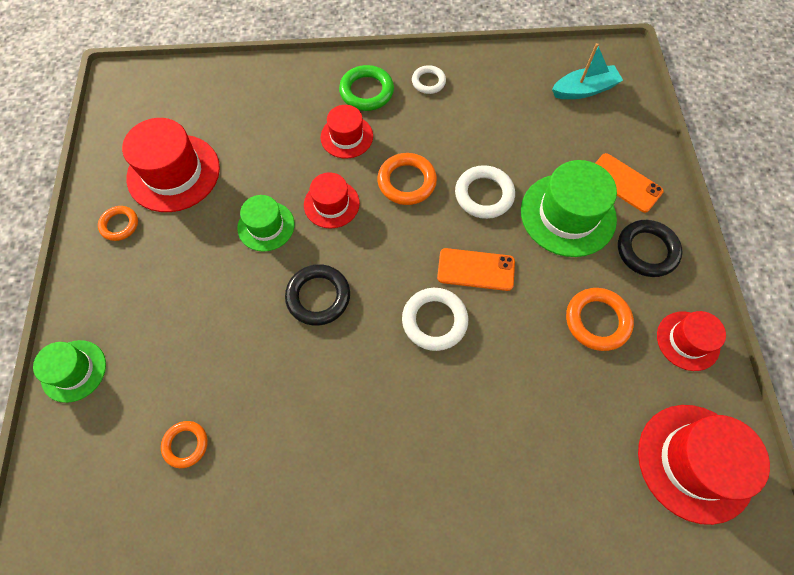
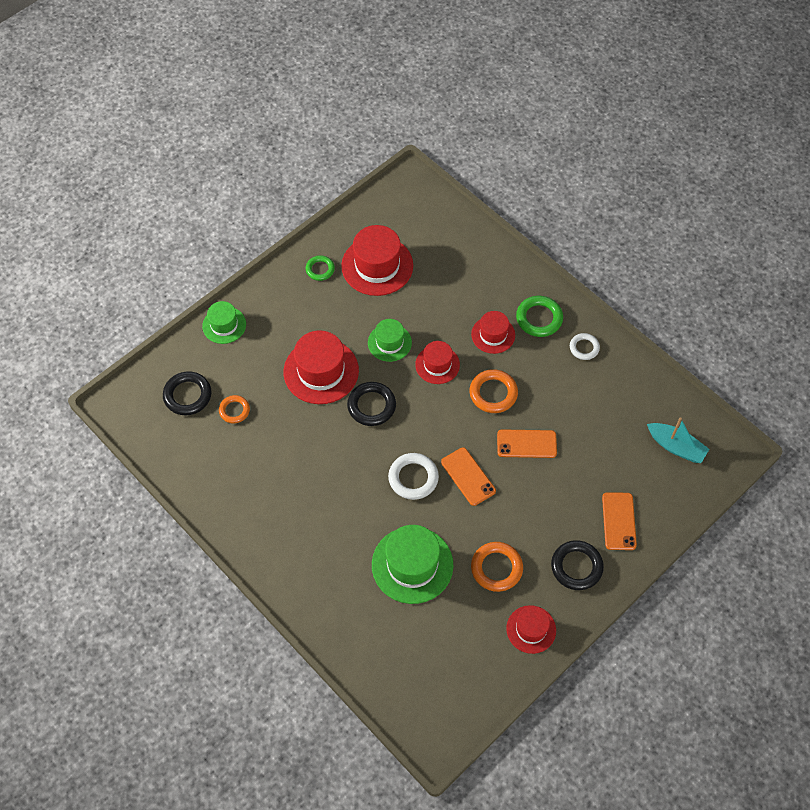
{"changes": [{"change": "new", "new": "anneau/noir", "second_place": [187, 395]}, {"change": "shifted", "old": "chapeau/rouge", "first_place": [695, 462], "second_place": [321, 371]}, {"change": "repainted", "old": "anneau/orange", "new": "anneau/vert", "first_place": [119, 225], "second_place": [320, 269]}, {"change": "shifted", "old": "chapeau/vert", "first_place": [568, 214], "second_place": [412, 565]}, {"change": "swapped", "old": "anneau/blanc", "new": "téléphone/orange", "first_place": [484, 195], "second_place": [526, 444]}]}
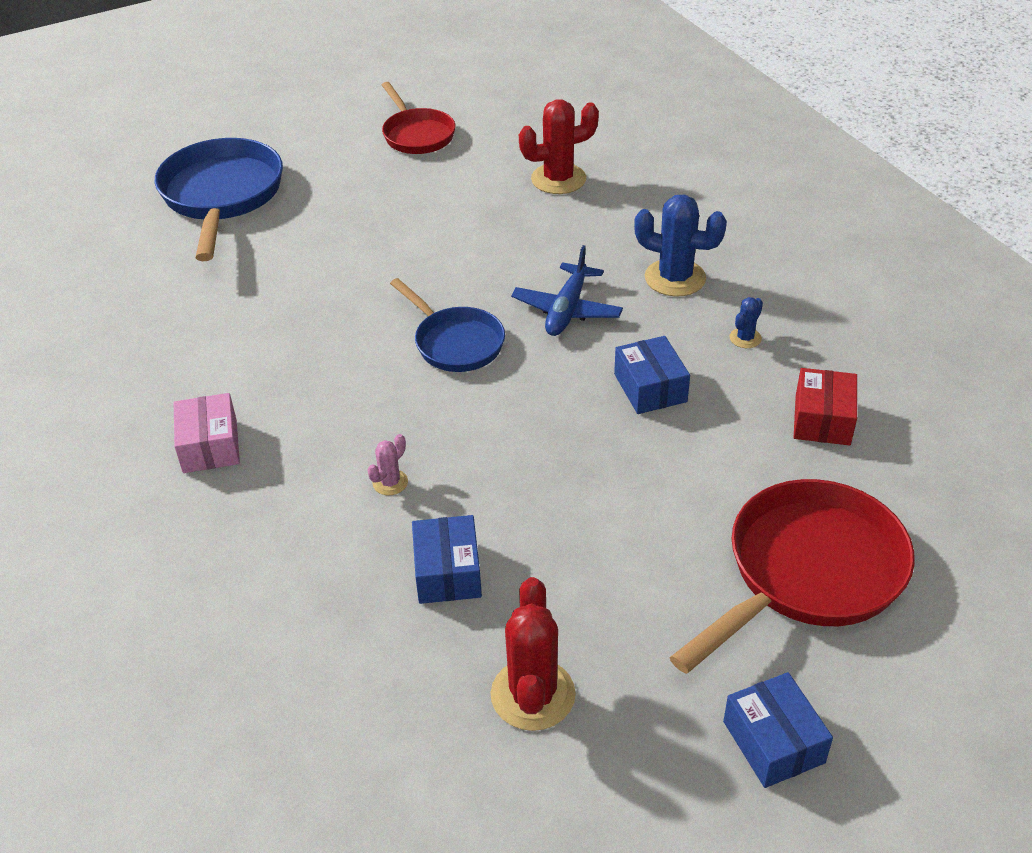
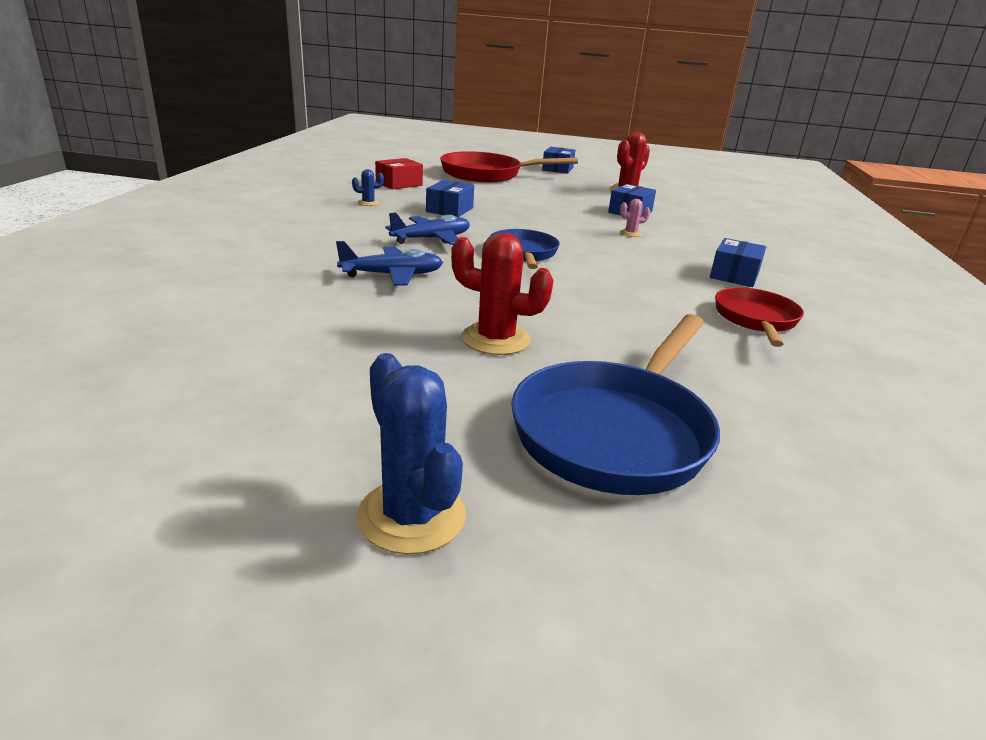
{"changes": [{"change": "new", "new": "avion/bleu", "second_place": [392, 275]}, {"change": "shifted", "old": "cactus/bleu", "first_place": [675, 278], "second_place": [412, 516]}, {"change": "shifted", "old": "cactus/rouge", "first_place": [558, 179], "second_place": [495, 339]}, {"change": "repainted", "old": "boîte/rose", "new": "boîte/bleu", "first_place": [210, 446], "second_place": [734, 275]}, {"change": "shifted", "old": "poêle/rouge", "first_place": [417, 135], "second_place": [756, 320]}]}
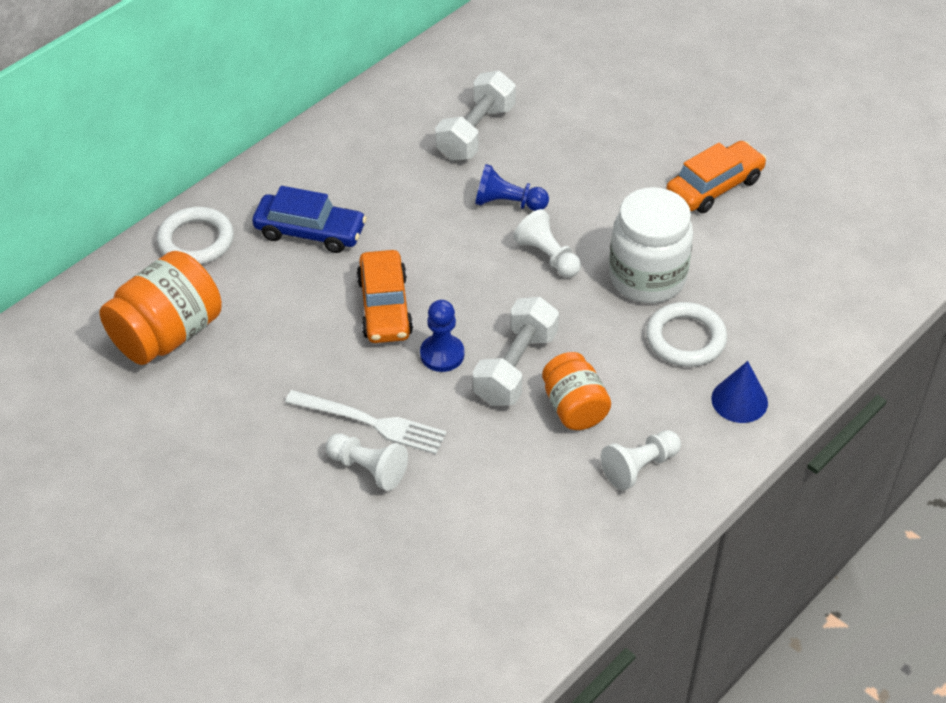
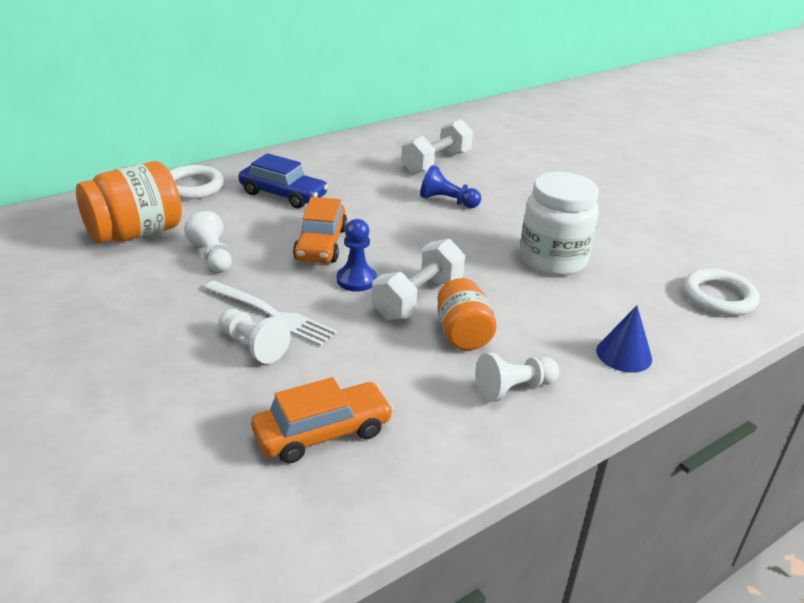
{"changes": [{"change": "shifted", "old": "pion/blanc", "first_place": [547, 256], "second_place": [212, 256]}, {"change": "shifted", "old": "voiture/orange", "first_place": [714, 187], "second_place": [322, 433]}, {"change": "shifted", "old": "anneau/blanc", "first_place": [685, 339], "second_place": [719, 297]}]}
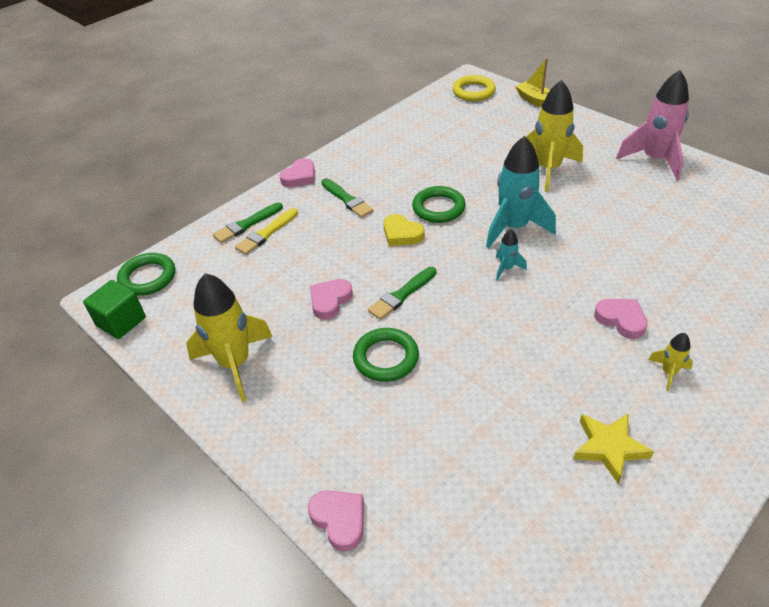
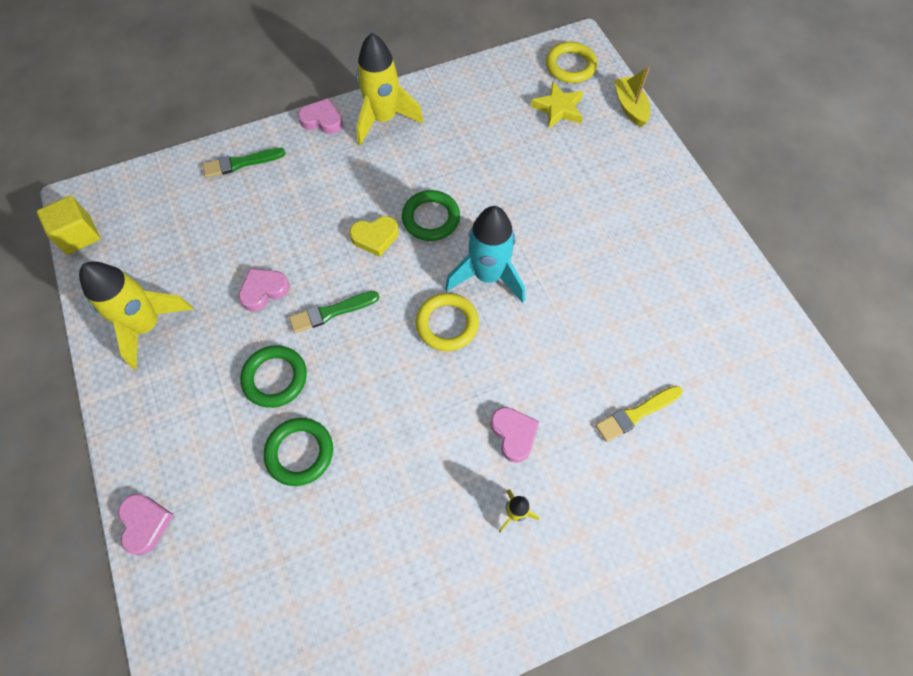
{"changes": [{"change": "repainted", "old": "cube/vert", "new": "cube/jaune", "first_place": [121, 322], "second_place": [79, 235]}, {"change": "shifted", "old": "anneau/vert", "first_place": [148, 277], "second_place": [300, 452]}, {"change": "rotated", "old": "cœur/rose", "first_place": [300, 177], "second_place": [322, 120], "degrees": -135}, {"change": "rotated", "old": "cœur/jaune", "first_place": [402, 234], "second_place": [375, 237], "degrees": -75}, {"change": "shifted", "old": "fusée/jaune", "first_place": [548, 169], "second_place": [384, 119]}, {"change": "swapped", "old": "fusée/turquoise", "new": "anneau/jaune", "first_place": [506, 268], "second_place": [447, 324]}, {"change": "shifted", "old": "étoile/jaune", "first_place": [609, 447], "second_place": [558, 108]}, {"change": "shifted", "old": "pinceau/jaune", "first_place": [266, 233], "second_place": [636, 414]}, {"change": "gone", "old": "pinceau/vert", "first_place": [347, 199]}, {"change": "gone", "old": "fusée/rose", "first_place": [654, 160]}]}
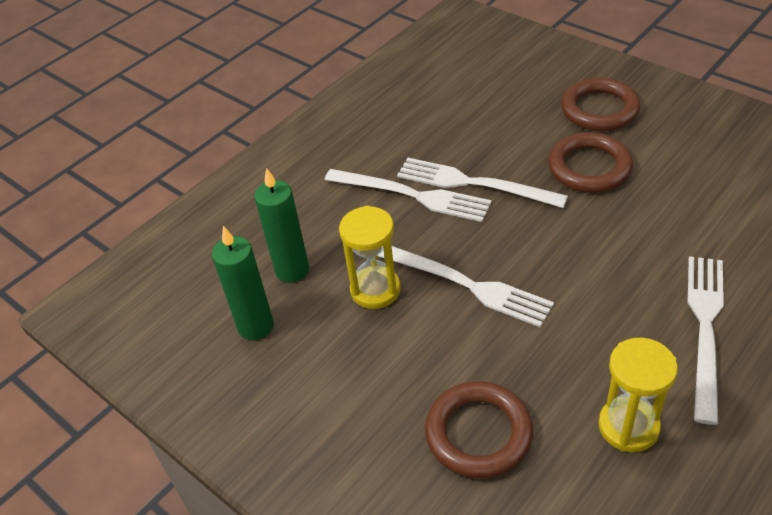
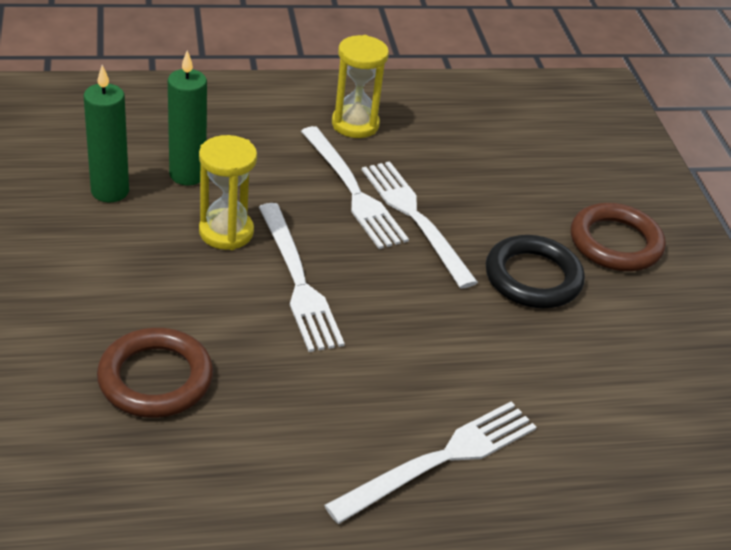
{"changes": [{"change": "shifted", "old": "sablier/jaune", "first_place": [628, 426], "second_place": [355, 124]}, {"change": "repainted", "old": "anneau/marron", "new": "anneau/noir", "first_place": [589, 167], "second_place": [533, 277]}]}
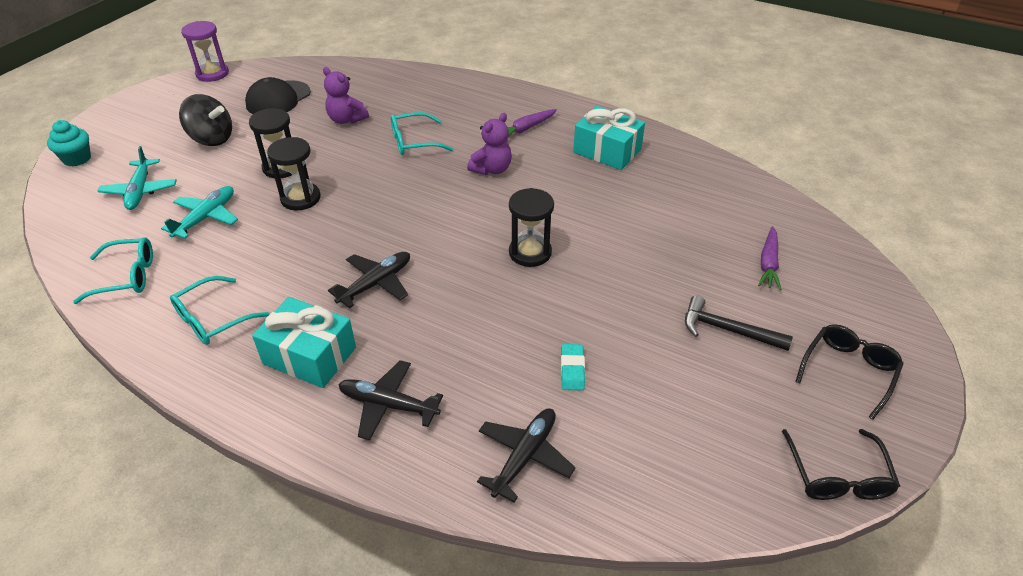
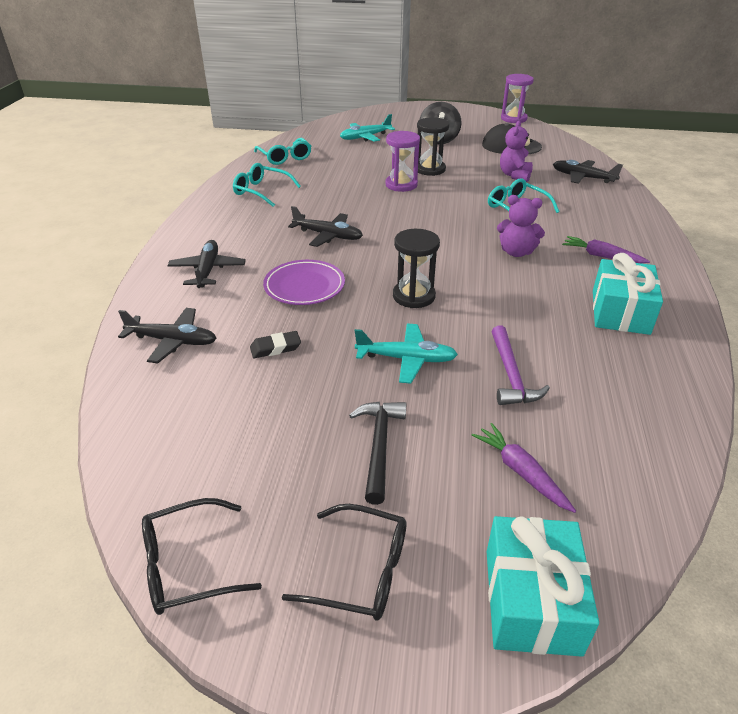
{"changes": [{"change": "repainted", "old": "gomme/turquoise", "new": "gomme/noir", "first_place": [572, 369], "second_place": [275, 348]}, {"change": "new", "new": "assiette/violet", "second_place": [304, 286]}, {"change": "shifted", "old": "avion/turquoise", "first_place": [206, 218], "second_place": [406, 359]}, {"change": "repainted", "old": "sablier/noir", "new": "sablier/violet", "first_place": [300, 198], "second_place": [401, 185]}, {"change": "rotated", "old": "carotte/violet", "first_place": [768, 263], "second_place": [521, 472], "degrees": 60}, {"change": "shifted", "old": "cadeau/turquoise", "first_place": [309, 356], "second_place": [531, 600]}, {"change": "new", "new": "marteau/violet", "second_place": [511, 375]}, {"change": "new", "new": "avion/noir", "second_place": [583, 178]}, {"change": "gone", "old": "muffin/turquoise", "first_place": [77, 159]}]}
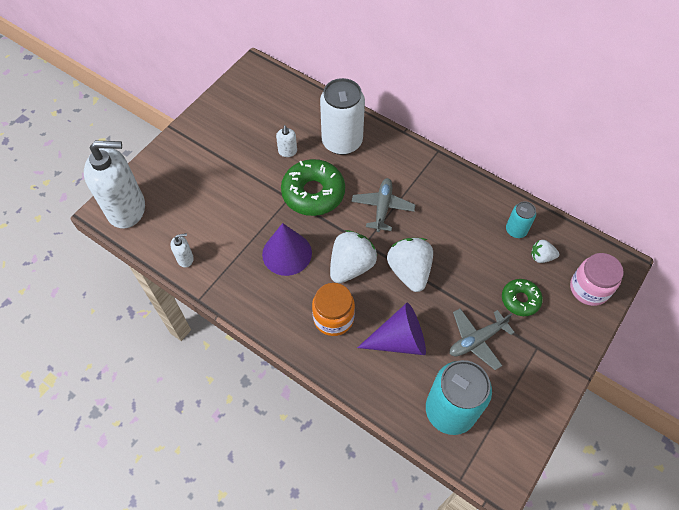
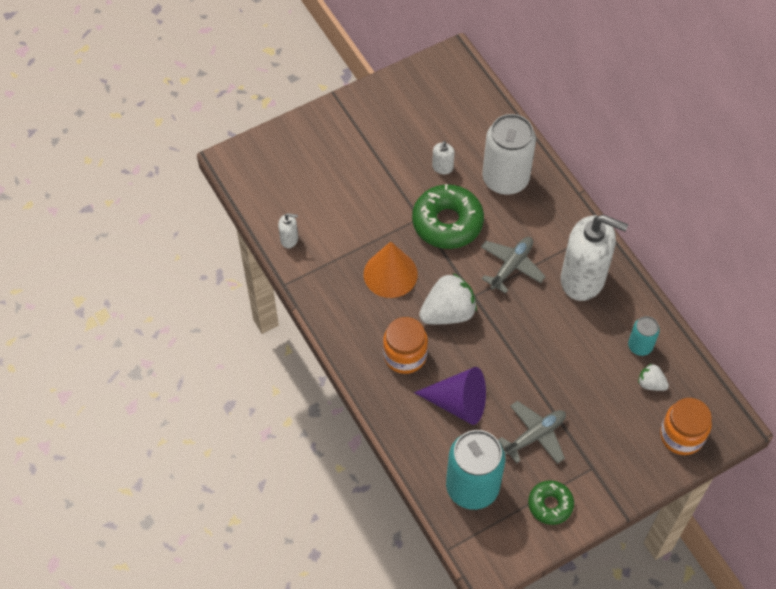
{"changes": [{"change": "repainted", "old": "cône/violet", "new": "cône/orange", "first_place": [287, 253], "second_place": [390, 274]}, {"change": "rotated", "old": "avion/gris", "first_place": [476, 340], "second_place": [535, 435], "degrees": 150}, {"change": "shifted", "old": "beignet/vert", "first_place": [520, 300], "second_place": [550, 505]}, {"change": "shifted", "old": "distributeur de savon/blanc", "first_place": [127, 209], "second_place": [583, 279]}, {"change": "repainted", "old": "bocal/rose", "new": "bocal/orange", "first_place": [589, 289], "second_place": [681, 435]}, {"change": "gone", "old": "fraise/blanc", "first_place": [409, 271]}]}
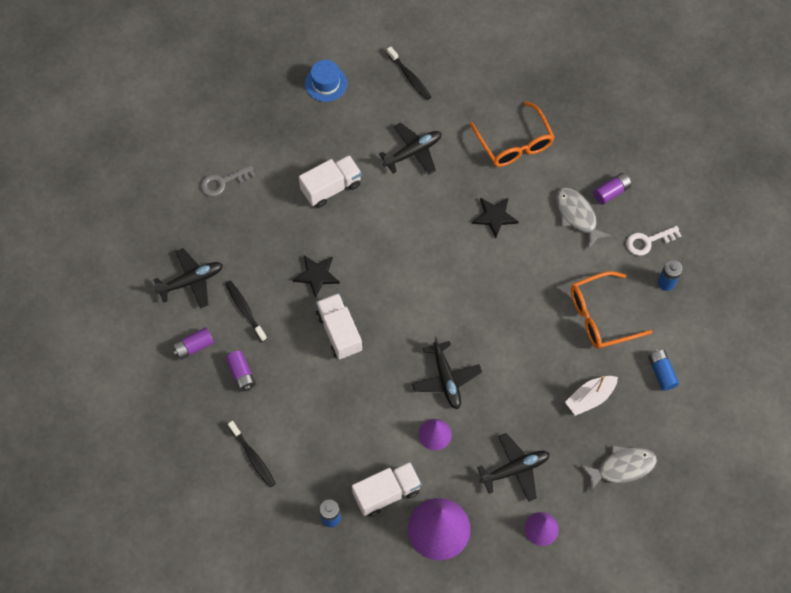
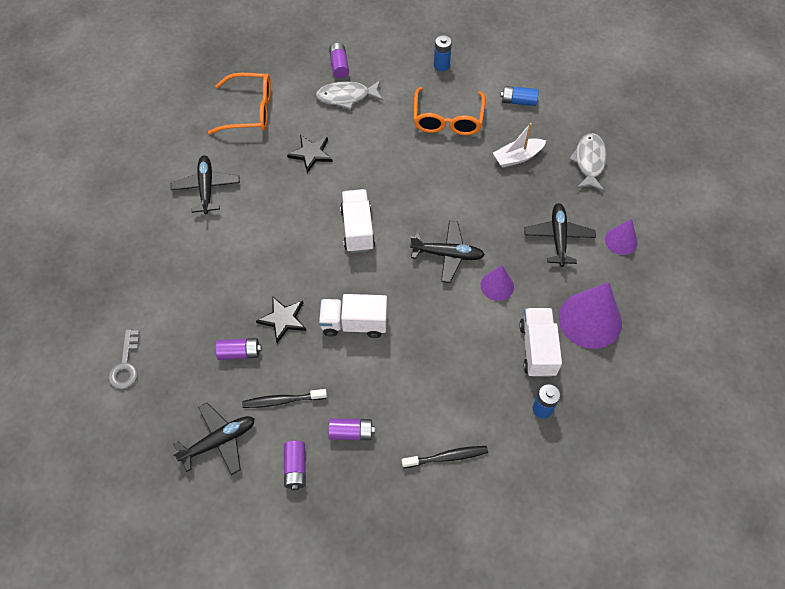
{"changes": [{"change": "rotated", "old": "avion/noir", "first_place": [191, 281], "second_place": [219, 441], "degrees": 60}, {"change": "new", "new": "pile/violet", "second_place": [239, 353]}, {"change": "shifted", "old": "camion/blanc", "first_place": [331, 188], "second_place": [357, 229]}, {"change": "rotated", "old": "bateau/blanc", "first_place": [590, 398], "second_place": [517, 157], "degrees": 75}, {"change": "gone", "old": "chapeau/bleu", "first_place": [326, 83]}, {"change": "gone", "old": "brosse à dents/noir", "first_place": [409, 77]}, {"change": "gone", "old": "clé/blanc", "first_place": [648, 241]}]}
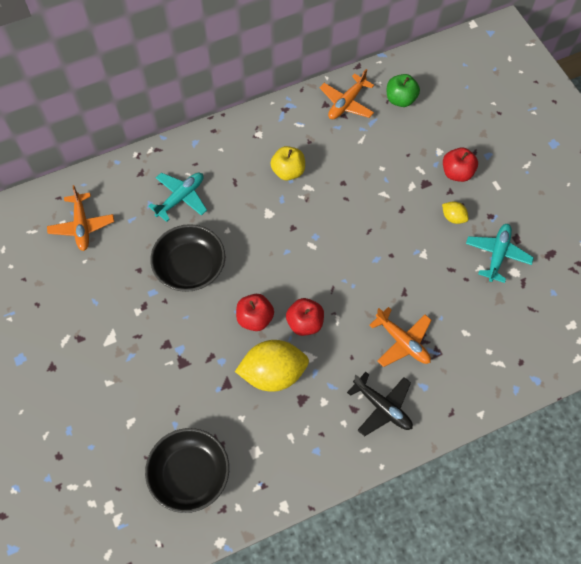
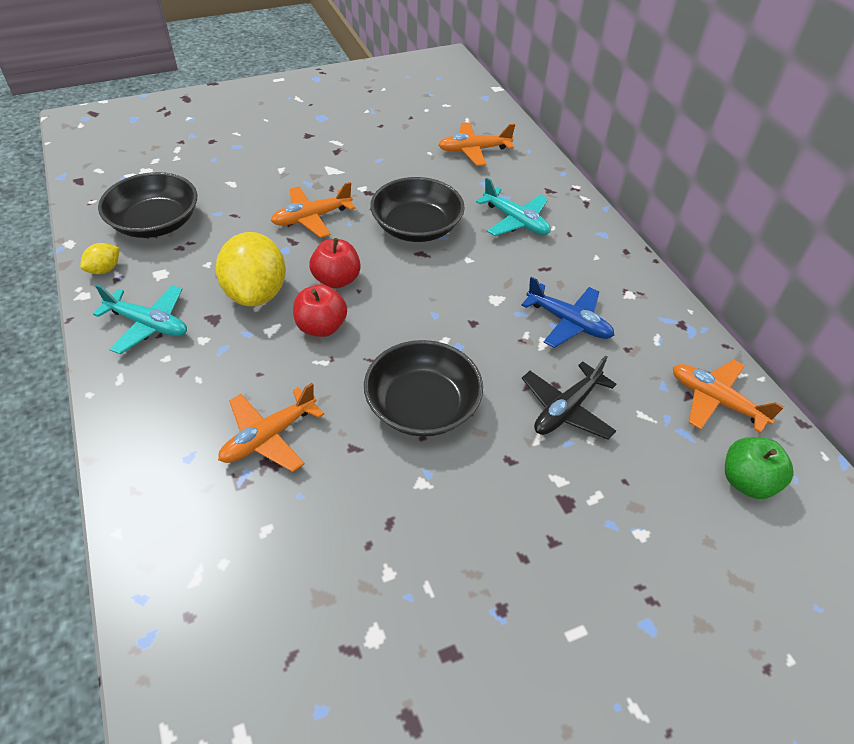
{"changes": [{"change": "shifted", "old": "citron/jaune", "first_place": [453, 217], "second_place": [105, 269]}, {"change": "shifted", "old": "avion/turquoise", "first_place": [497, 254], "second_place": [148, 324]}, {"change": "new", "new": "avion/orange", "second_place": [312, 218]}, {"change": "new", "new": "bol/noir", "second_place": [422, 405]}, {"change": "swapped", "old": "pomme/jaune", "new": "avion/bleu", "first_place": [288, 171], "second_place": [568, 322]}, {"change": "shifted", "old": "avion/noir", "first_place": [382, 407], "second_place": [566, 409]}, {"change": "gone", "old": "pomme/rouge", "first_place": [457, 173]}]}
